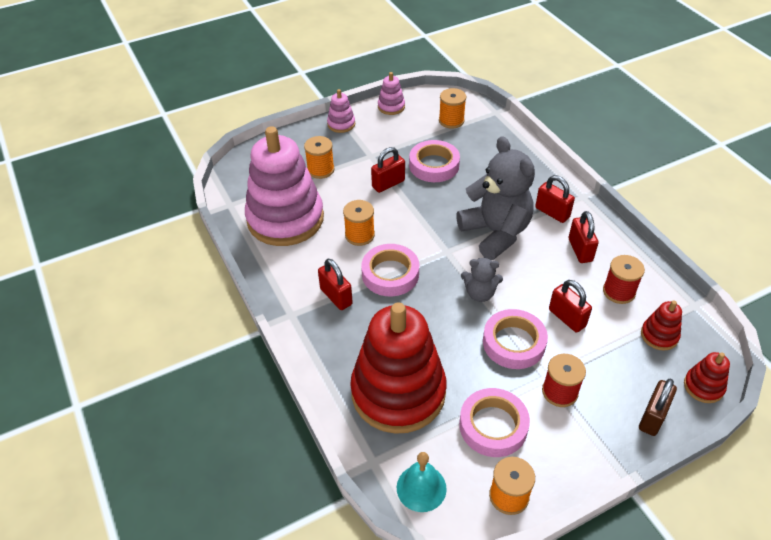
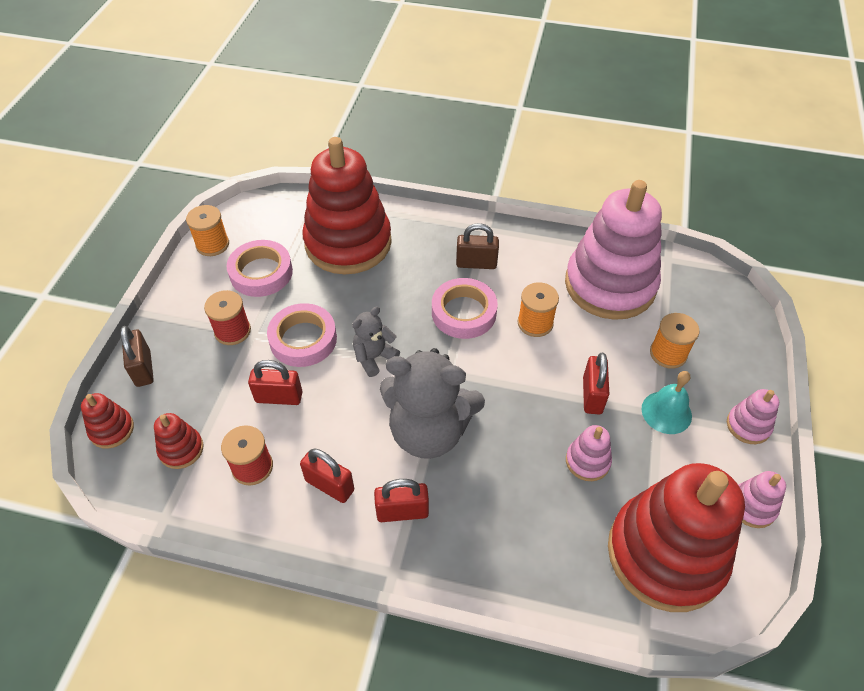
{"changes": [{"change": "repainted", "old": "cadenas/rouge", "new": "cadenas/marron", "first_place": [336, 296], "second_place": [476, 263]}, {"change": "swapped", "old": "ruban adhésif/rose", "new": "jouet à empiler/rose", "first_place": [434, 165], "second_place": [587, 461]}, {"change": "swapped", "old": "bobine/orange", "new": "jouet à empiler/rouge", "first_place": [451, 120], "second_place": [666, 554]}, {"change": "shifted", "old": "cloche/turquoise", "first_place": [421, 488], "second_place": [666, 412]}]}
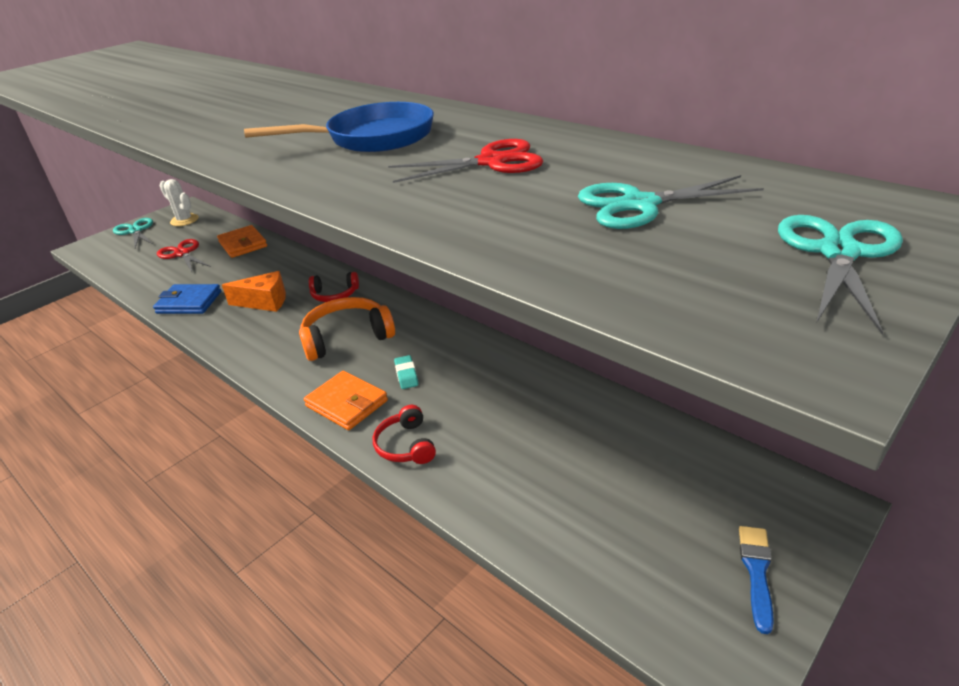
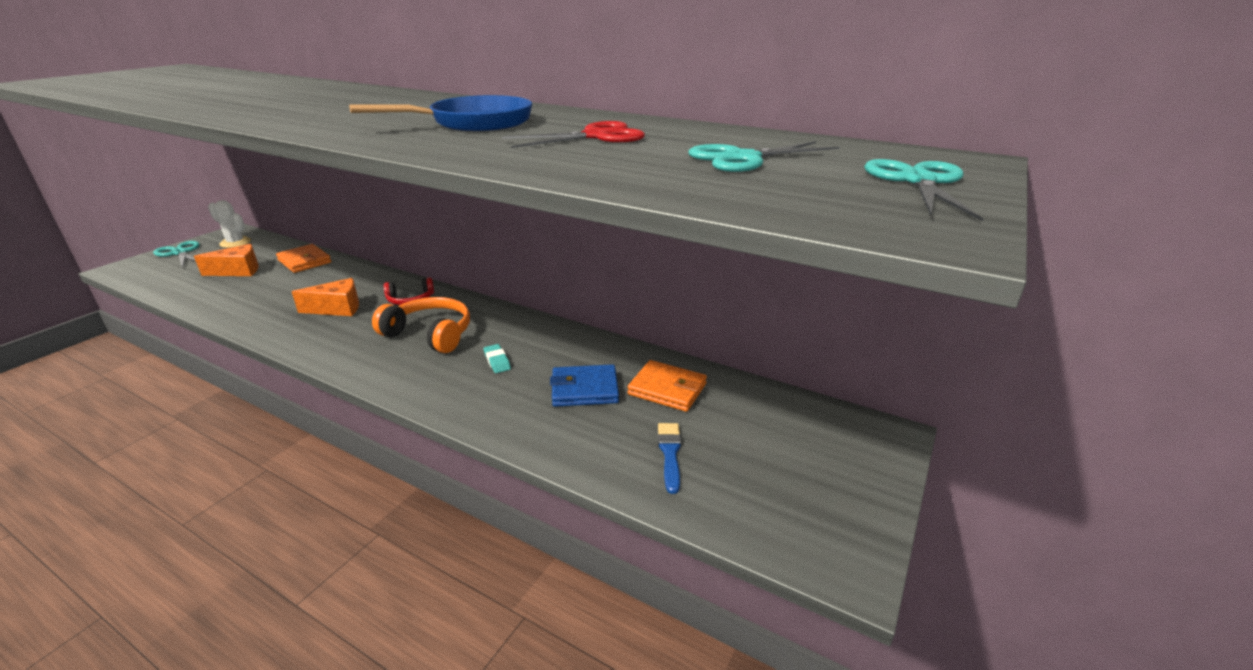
{"changes": [{"change": "swapped", "old": "ciseaux/rouge", "new": "fromage/orange", "first_place": [182, 253], "second_place": [238, 271]}, {"change": "rotated", "old": "casque audio/orange", "first_place": [347, 337], "second_place": [430, 334], "degrees": 60}, {"change": "shifted", "old": "portefeuille/bleu", "first_place": [189, 302], "second_place": [584, 389]}, {"change": "shifted", "old": "portefeuille/orange", "first_place": [347, 403], "second_place": [667, 389]}, {"change": "shifted", "old": "pinceau/bleu", "first_place": [756, 572], "second_place": [670, 453]}, {"change": "gone", "old": "casque audio/rouge", "first_place": [405, 445]}]}
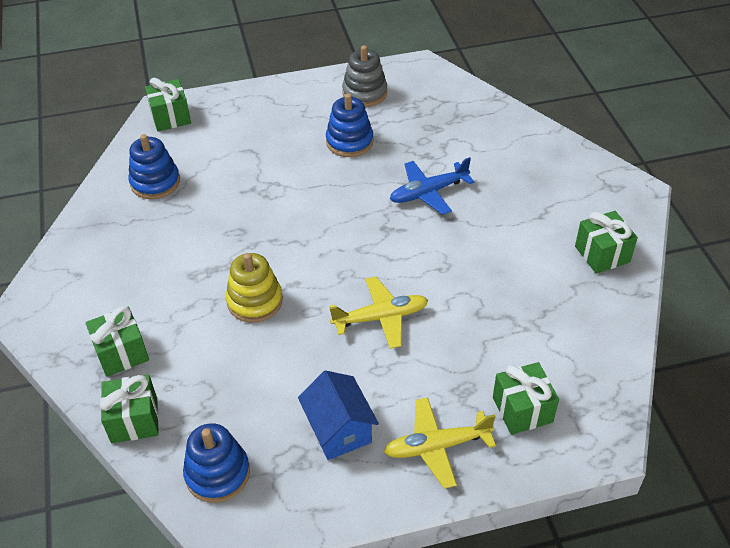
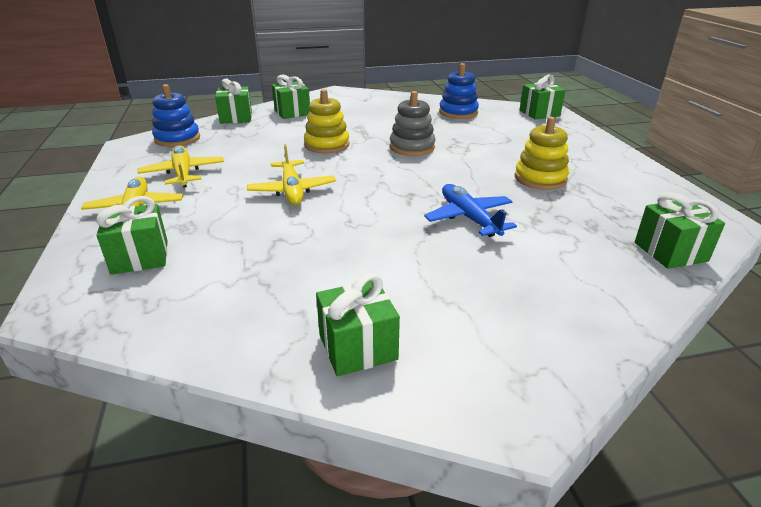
{"changes": [{"change": "swapped", "old": "maison/bleu", "new": "avion/jaune", "first_place": [339, 430], "second_place": [183, 173]}, {"change": "shifted", "old": "jouet à empiler/gris", "first_place": [364, 93], "second_place": [412, 147]}, {"change": "repainted", "old": "jouet à empiler/bleu", "new": "jouet à empiler/jaune", "first_place": [349, 142], "second_place": [540, 178]}, {"change": "new", "new": "cadeau/vert", "second_place": [670, 252]}]}
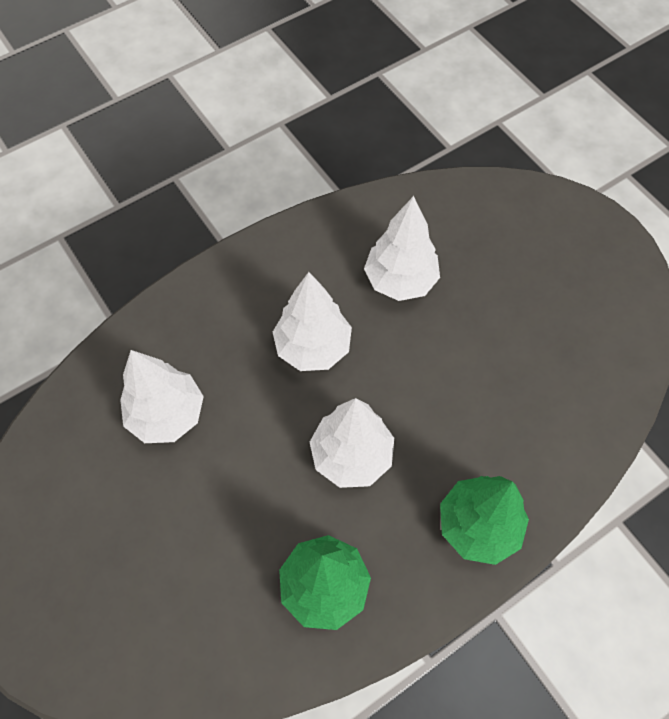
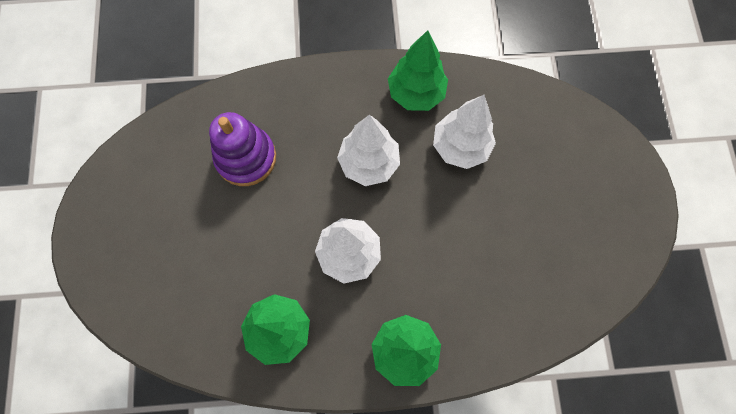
{"changes": [{"change": "swapped", "old": "arbre/blanc", "new": "jouet à empiler/violet", "first_place": [167, 415], "second_place": [246, 158]}, {"change": "new", "new": "arbre/vert", "second_place": [416, 93]}]}
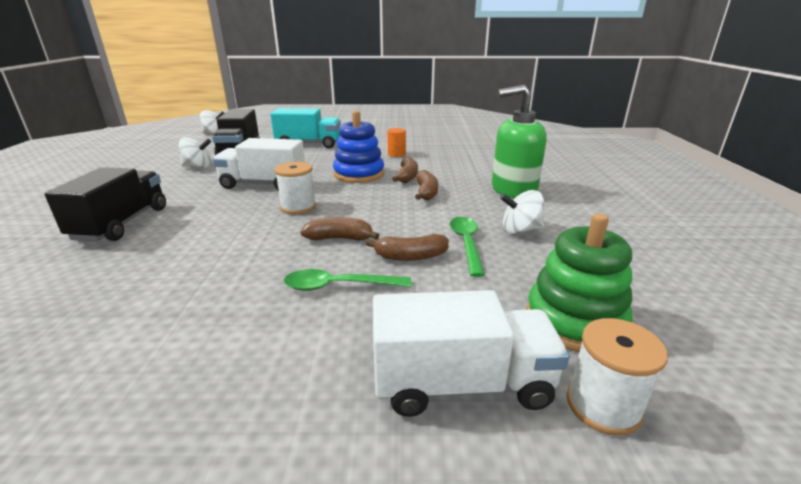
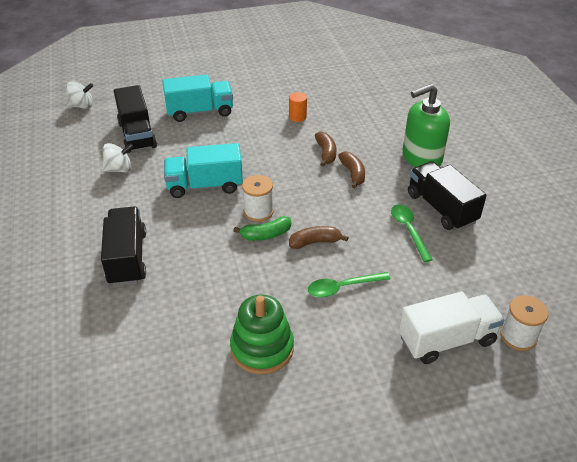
{"changes": [{"change": "repainted", "old": "camion/blanc", "new": "camion/turquoise", "first_place": [263, 184], "second_place": [205, 185]}, {"change": "shifted", "old": "jouet à empiler/vert", "first_place": [574, 321], "second_place": [262, 348]}, {"change": "new", "new": "banane/vert", "second_place": [266, 235]}, {"change": "swapped", "old": "toupie/blanc", "new": "camion/noir", "first_place": [520, 230], "second_place": [441, 208]}, {"change": "gone", "old": "jouet à empiler/bleu", "first_place": [359, 174]}, {"change": "gone", "old": "banane/marron", "first_place": [411, 256]}]}
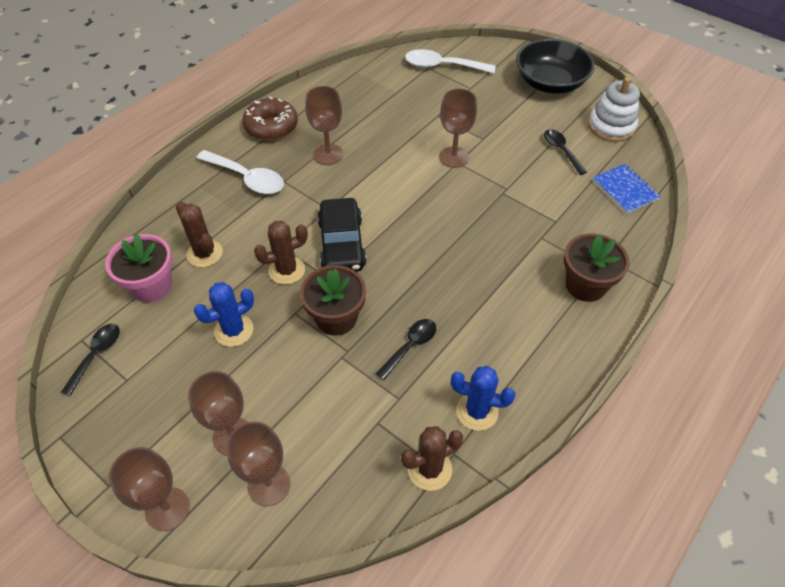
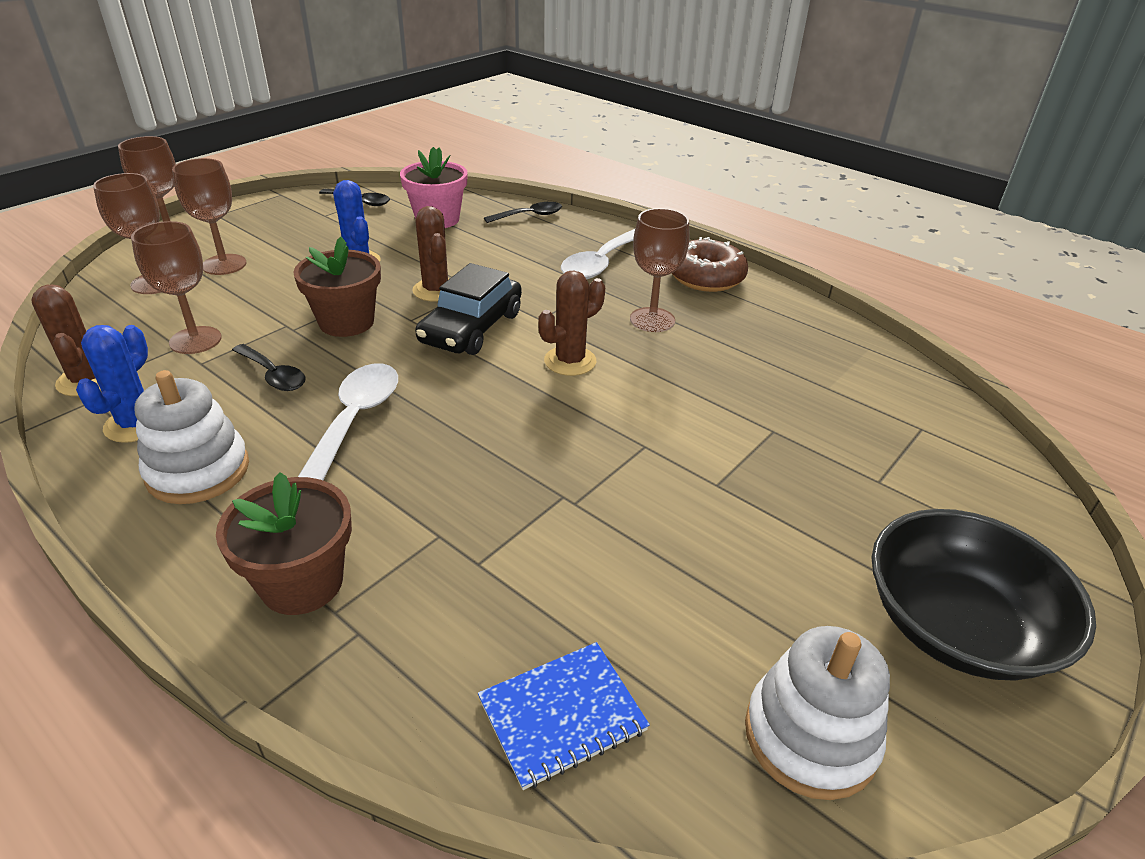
{"changes": [{"change": "shifted", "old": "verre à pied/marron", "first_place": [454, 157], "second_place": [195, 340]}, {"change": "new", "new": "jouet à empiler/blanc", "second_place": [198, 471]}, {"change": "shifted", "old": "cuillère/blanc", "first_place": [442, 66], "second_place": [354, 421]}, {"change": "rotated", "old": "voiture/noir", "first_place": [341, 244], "second_place": [471, 328], "degrees": -60}, {"change": "shifted", "old": "cuillère/noir", "first_place": [561, 151], "second_place": [529, 216]}, {"change": "shifted", "old": "cactus/marron", "first_place": [204, 253], "second_place": [570, 361]}]}
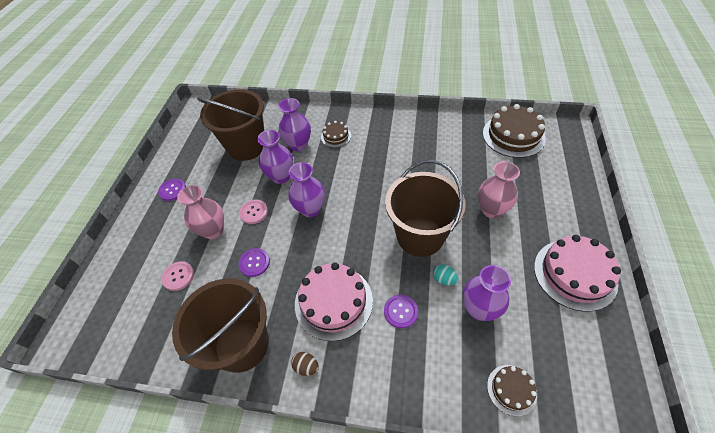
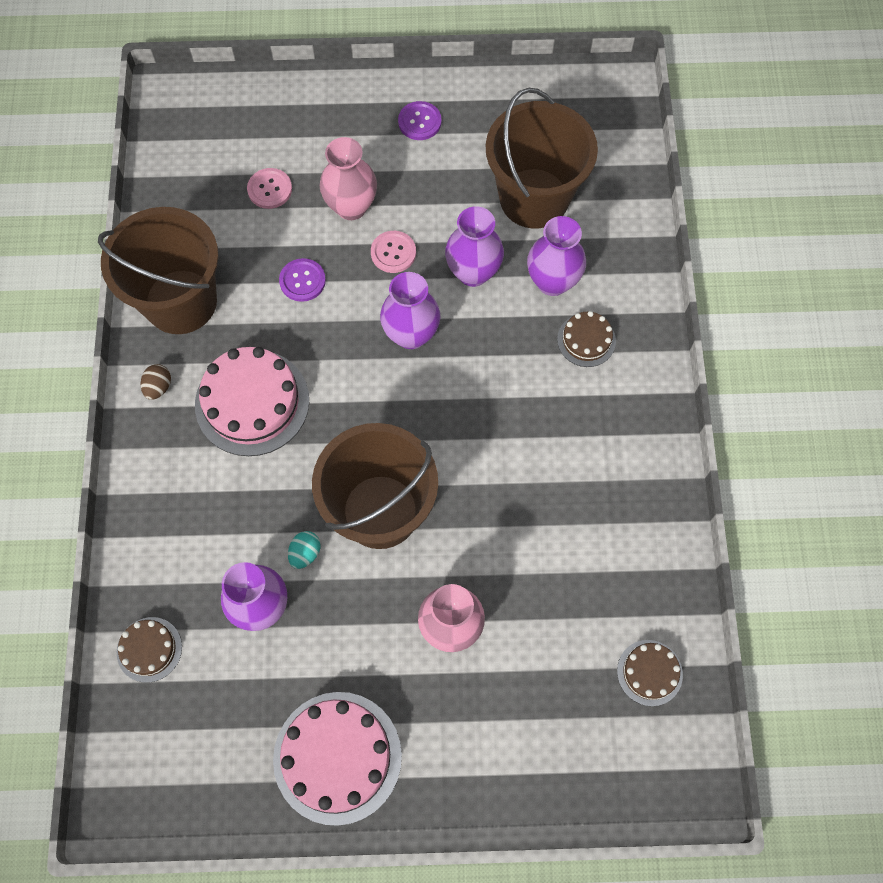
{"changes": [{"change": "scaled", "old": "gâteau/marron", "first_place": [513, 135], "second_place": [649, 672], "factor": 0.52}, {"change": "gone", "old": "bouton/violet", "first_place": [400, 311]}]}
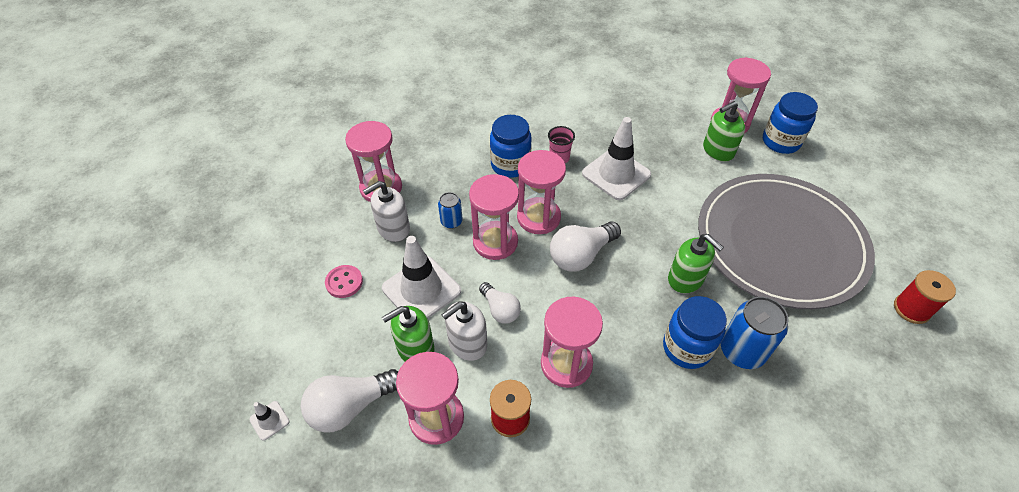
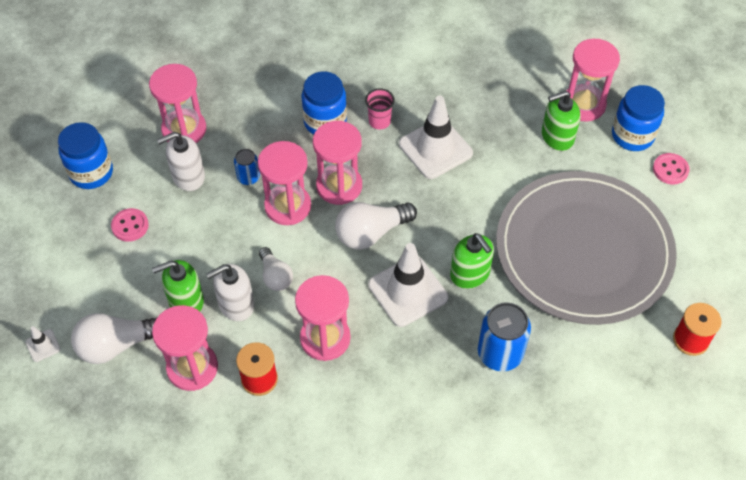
{"changes": [{"change": "shifted", "old": "bocal/bleu", "first_place": [686, 348], "second_place": [91, 173]}, {"change": "shifted", "old": "cône de chantier/blanc", "first_place": [421, 289], "second_place": [407, 291]}, {"change": "new", "new": "bouton/rose", "second_place": [670, 170]}]}
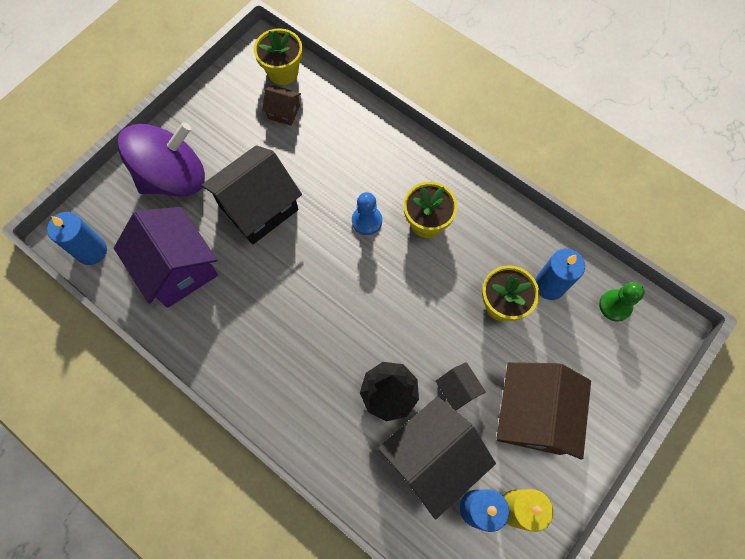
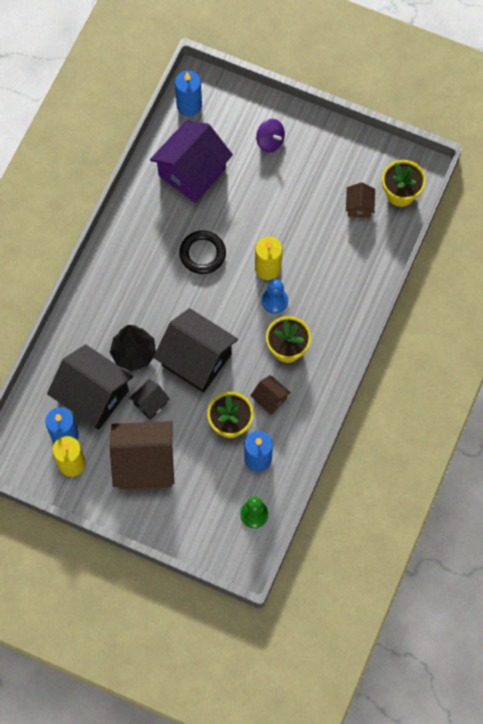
{"changes": [{"change": "shifted", "old": "maison/noir", "first_place": [258, 208], "second_place": [196, 359]}, {"change": "new", "new": "anneau/noir", "second_place": [202, 254]}, {"change": "new", "new": "maison/marron", "second_place": [270, 399]}, {"change": "new", "new": "bougie/jaune", "second_place": [268, 268]}, {"change": "scaled", "old": "toupie/violet", "first_place": [174, 177], "second_place": [270, 141], "factor": 0.45}]}
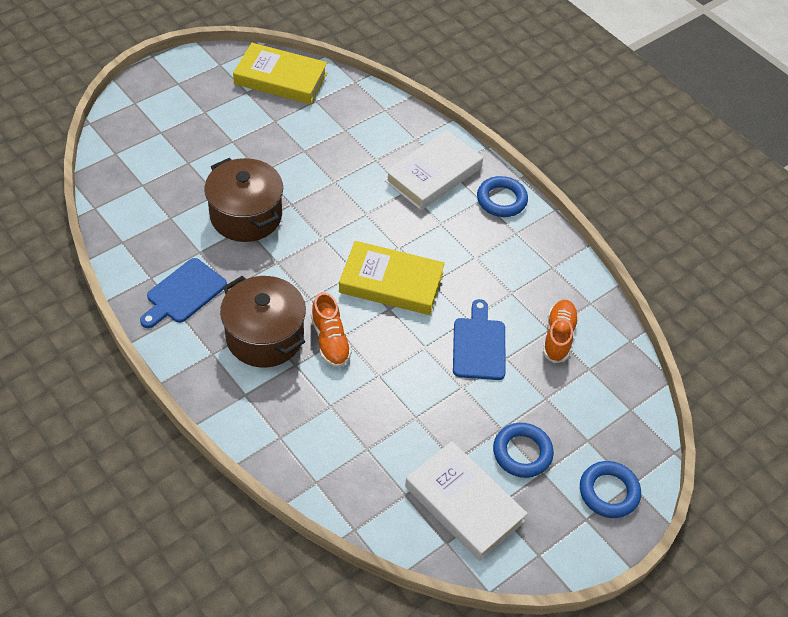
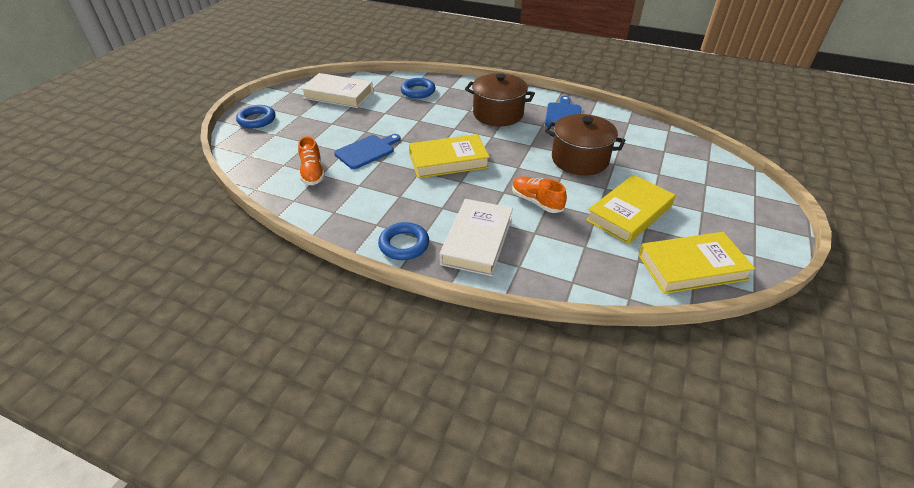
{"changes": [{"change": "rotated", "old": "planche à découper/bleu", "first_place": [478, 345], "second_place": [367, 151], "degrees": -105}, {"change": "shifted", "old": "anneau/bleu", "first_place": [522, 453], "second_place": [418, 91]}, {"change": "shifted", "old": "chaussure/orange", "first_place": [330, 340], "second_place": [536, 202]}, {"change": "new", "new": "livre/jaune", "second_place": [629, 213]}]}
